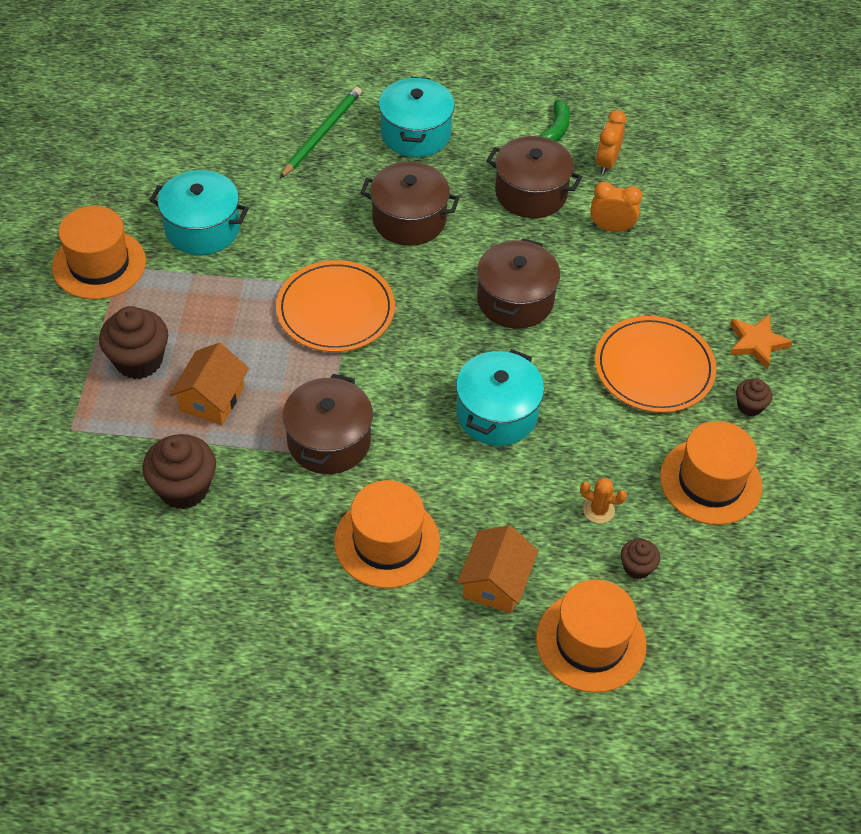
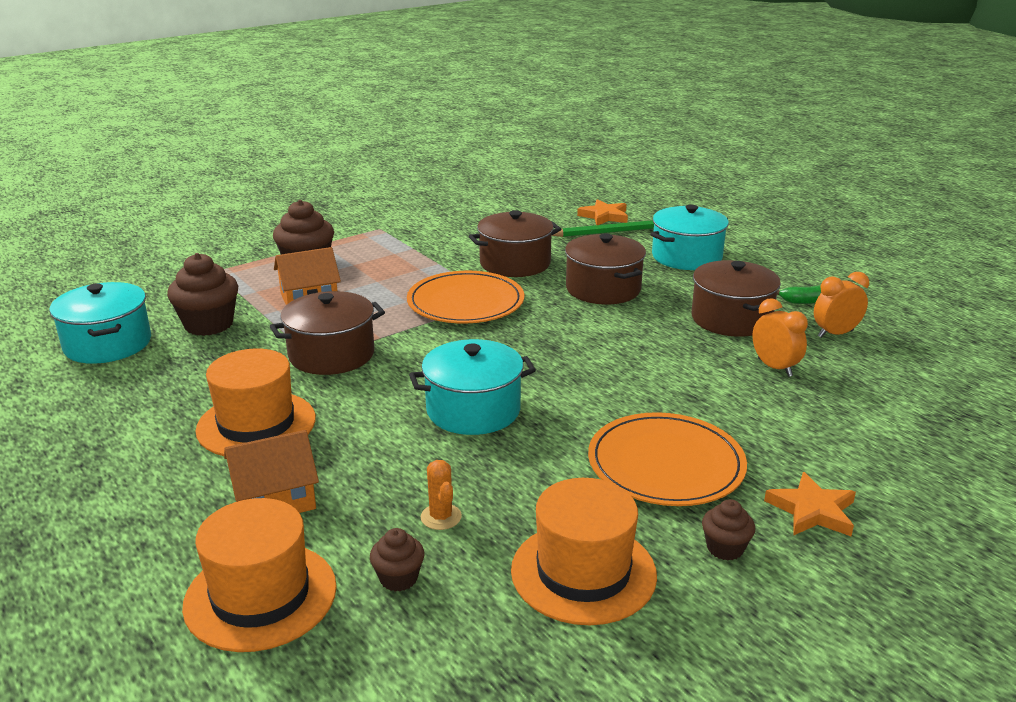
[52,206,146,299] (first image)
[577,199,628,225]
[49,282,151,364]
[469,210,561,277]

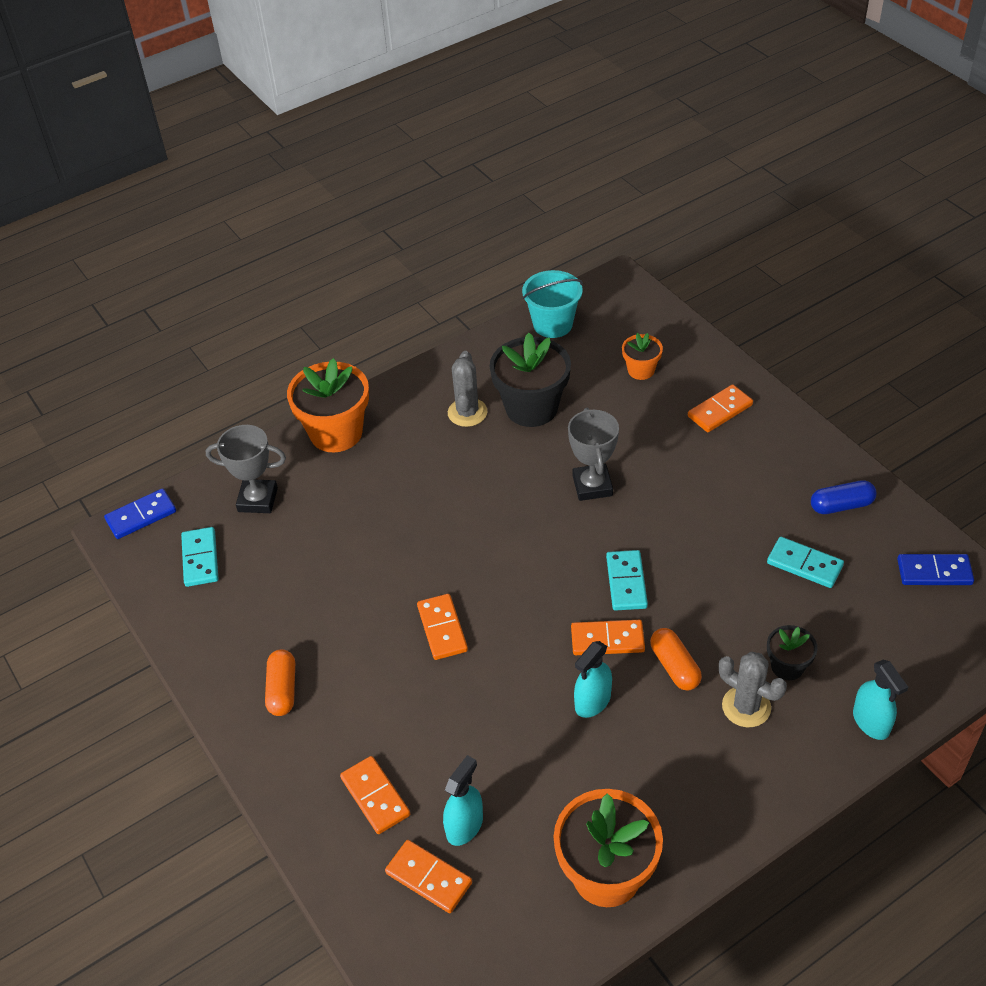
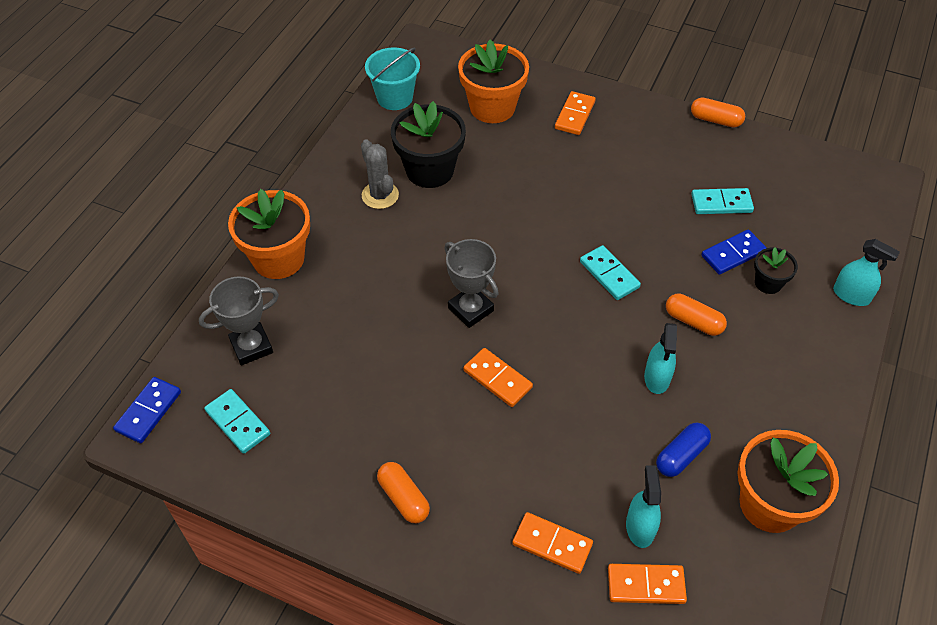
[571,620,645,655] (first image)
[719,652,787,727] (first image)
[691,97,745,128]
[444,239,499,328]
[656,423,711,477]
[701,229,766,275]
[458,40,529,123]

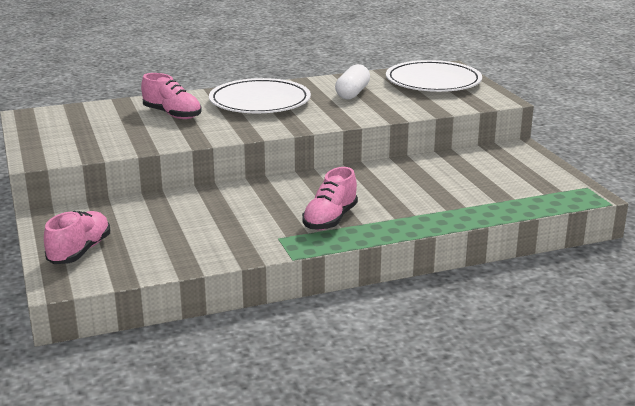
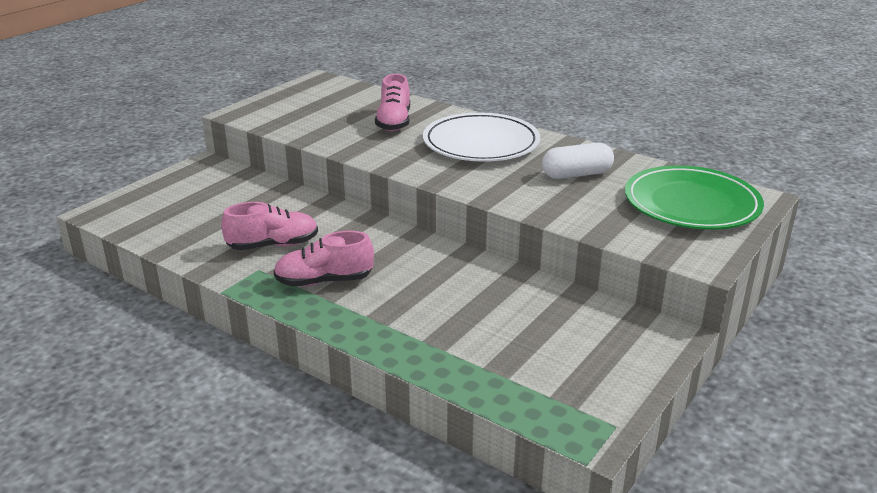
[221,202,318,250]
[625,165,764,230]

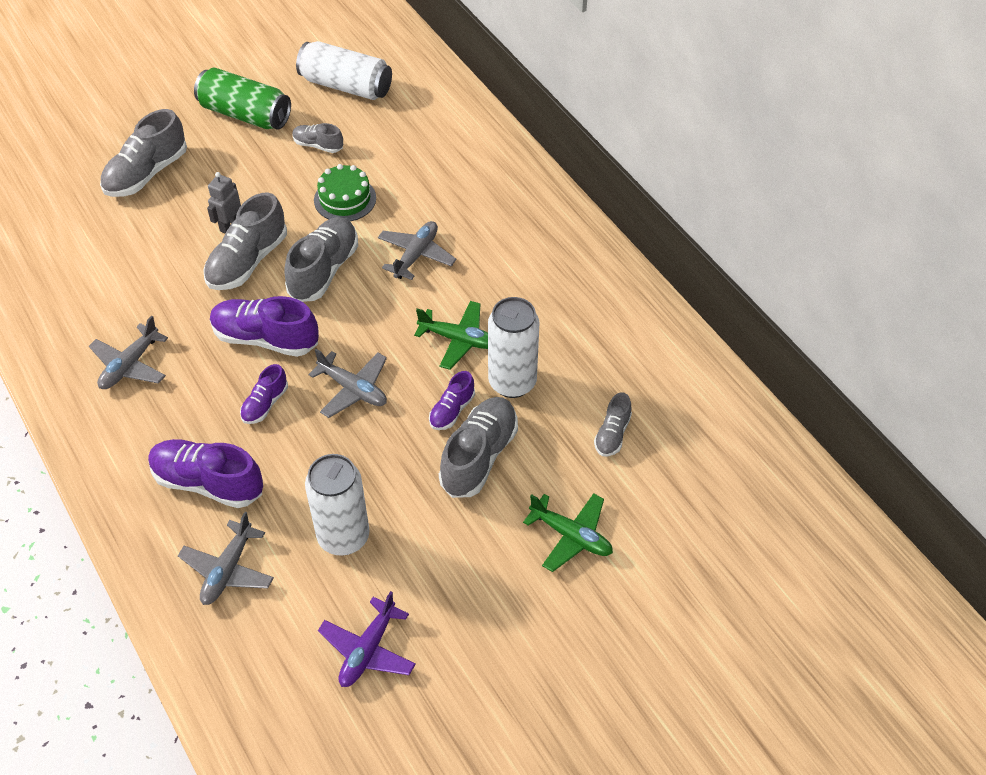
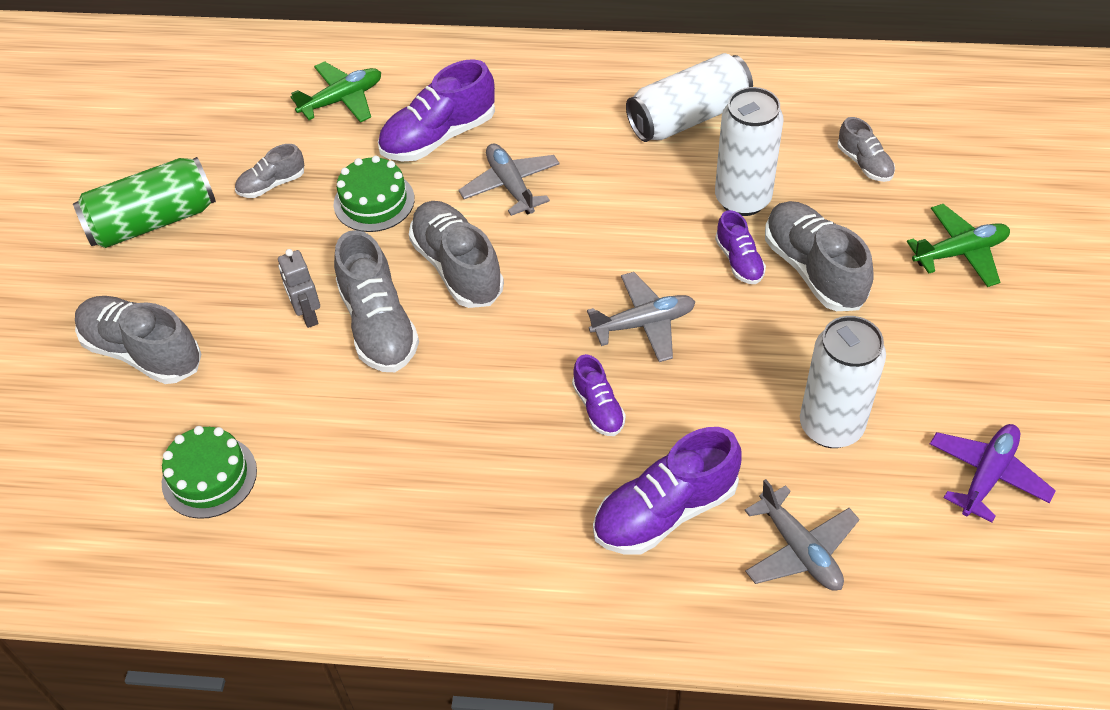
[89,316,168,389] (first image)
[162,426,257,519]
[378,59,495,161]
[626,53,753,142]
[291,61,381,123]
[75,296,202,384]
[930,424,1056,523]

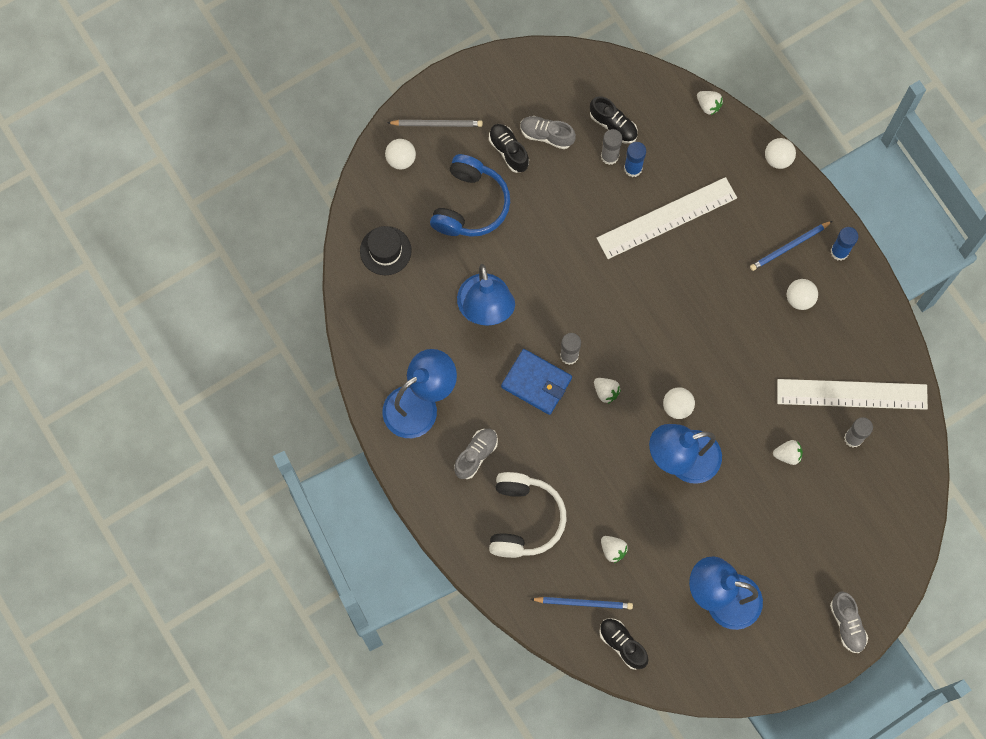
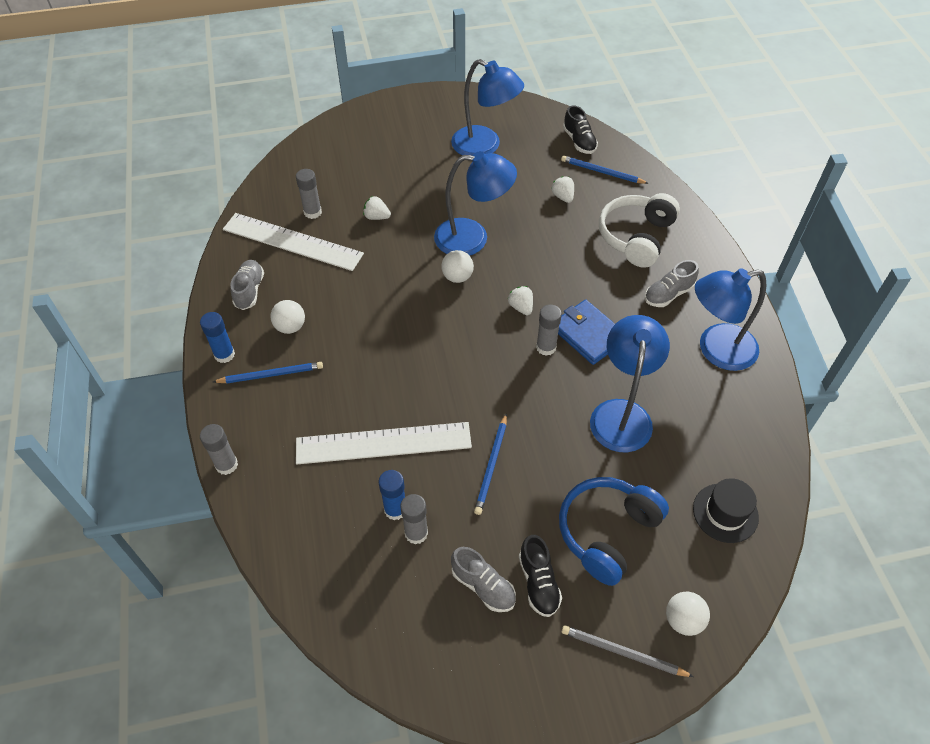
[590,96,638,144] (first image)
[697,91,723,115] (first image)
[474,413,507,515]
[230,260,264,310]
[200,424,238,475]

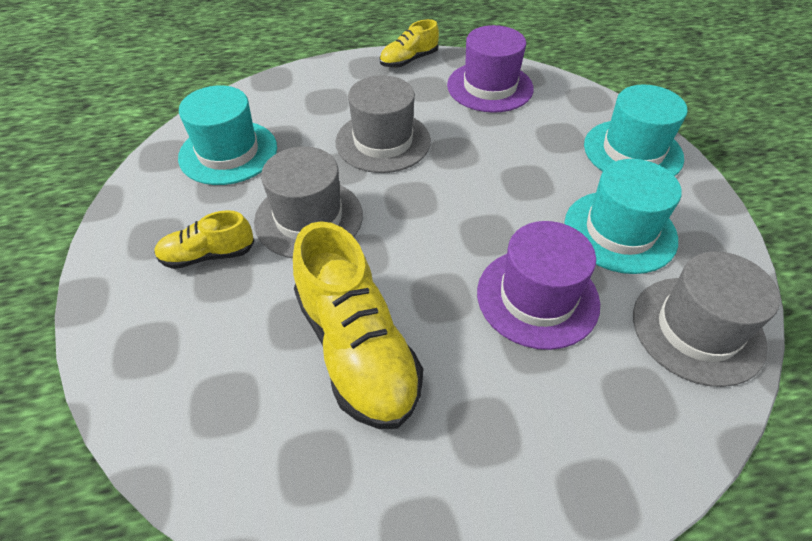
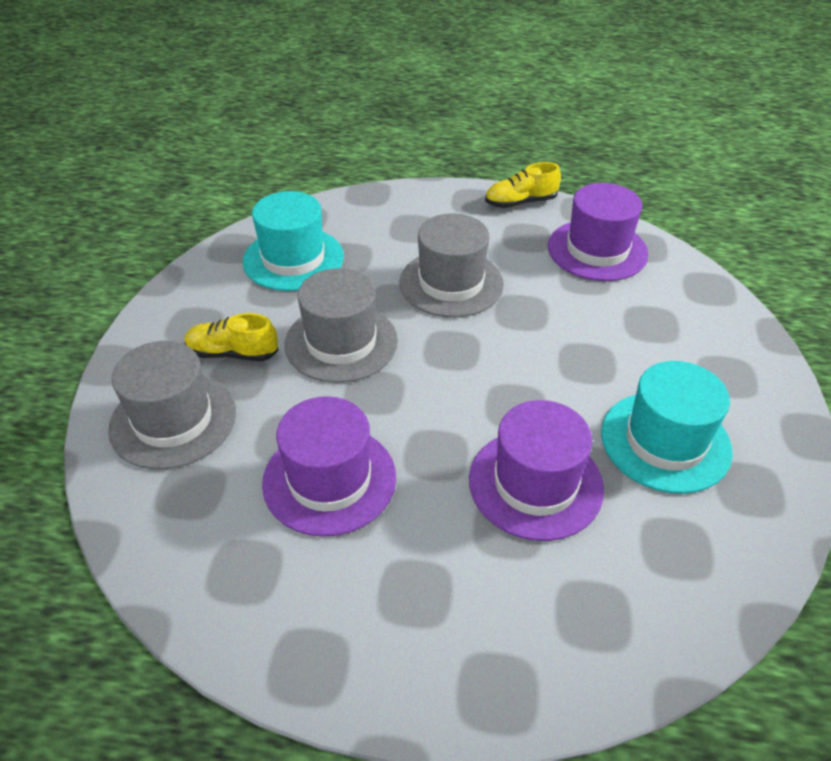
[584,85,687,176] (first image)
[108,341,236,470]
[262,396,396,537]

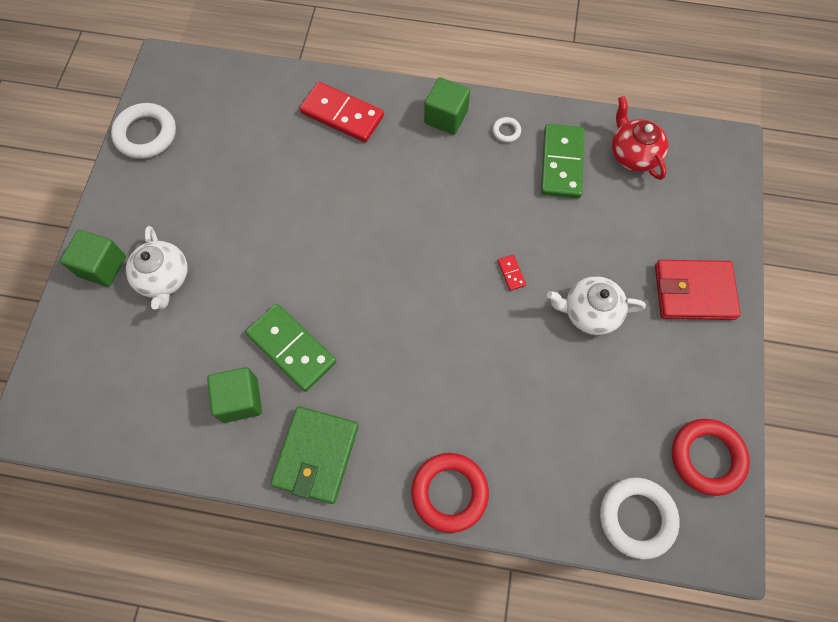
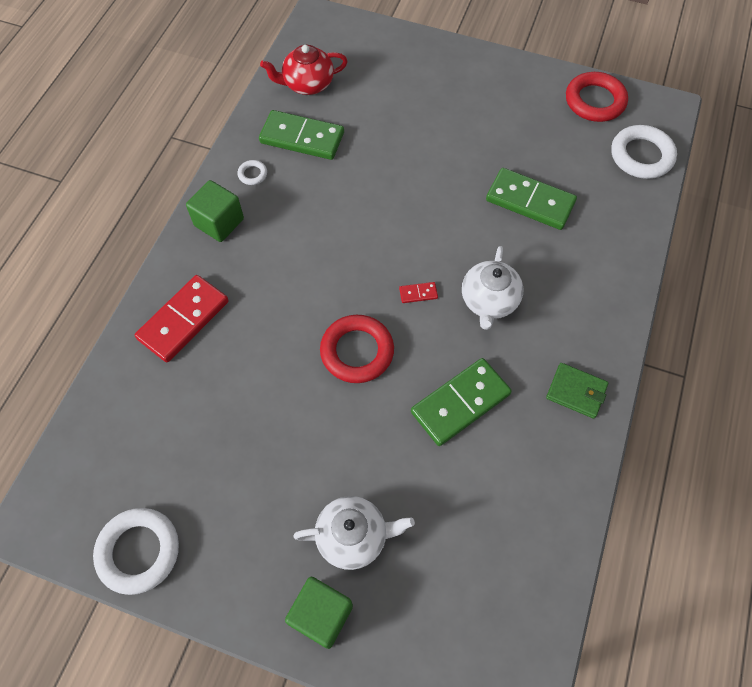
[207,367,262,423] (first image)
[655,260,741,320] (first image)
[486,168,577,230]
[320,315,394,383]
[399,282,438,303]
[462,246,523,330]
[546,363,608,419]

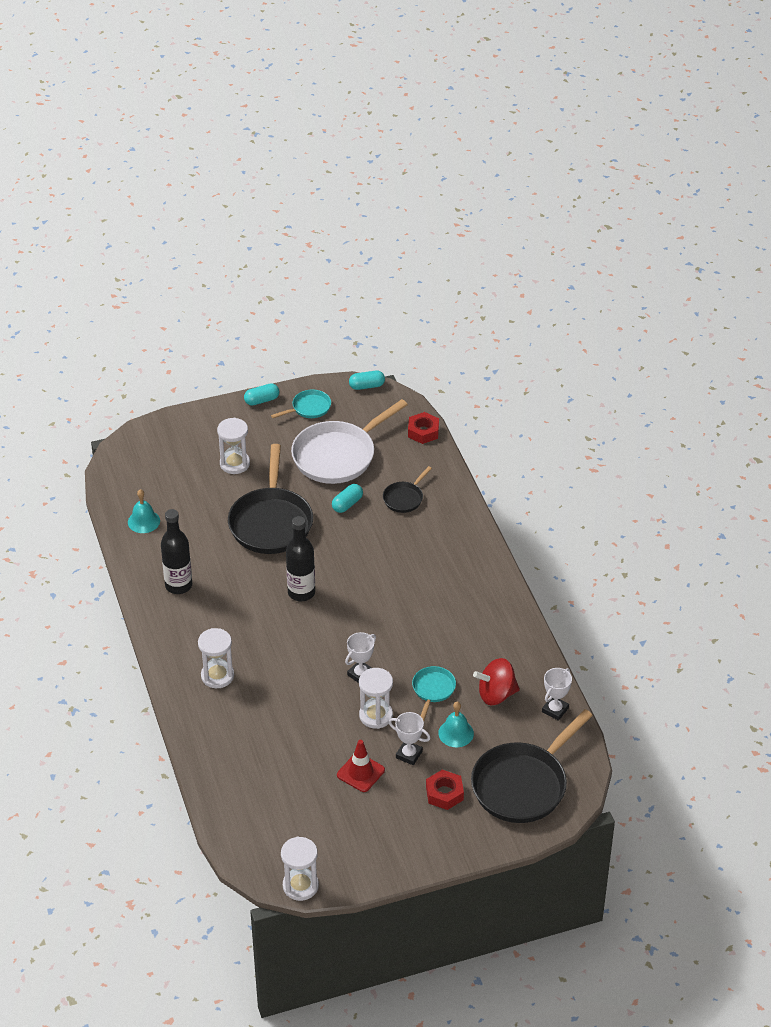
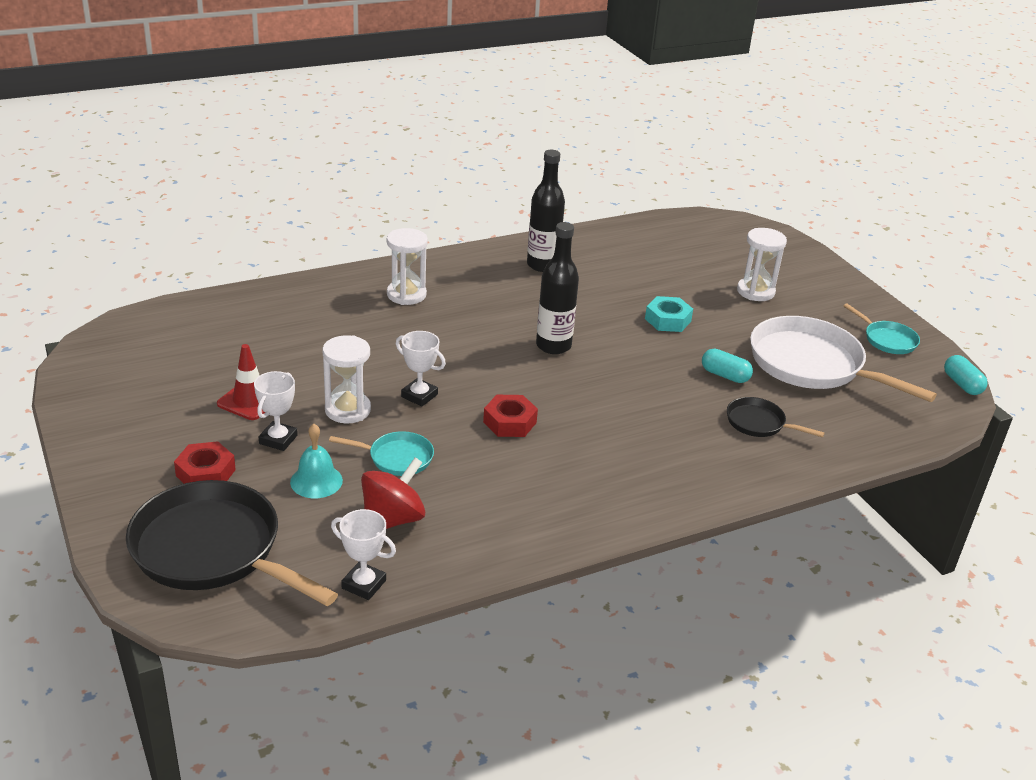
[128,489,160,533] (first image)
[244,383,279,406] (first image)
[281,837,319,901] (first image)
[483,395,538,437]
[645,296,693,332]
[361,458,425,529]

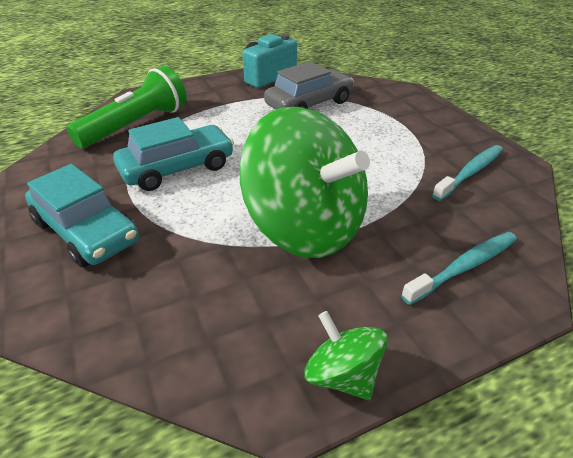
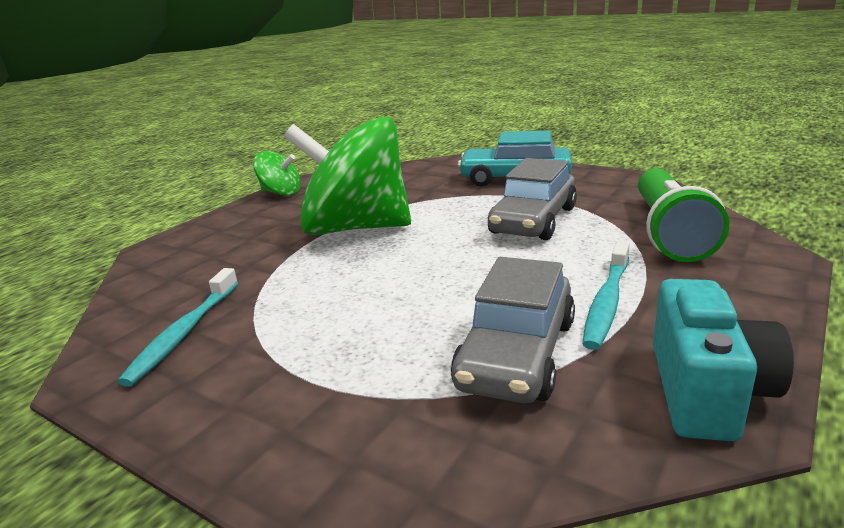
[582,241,630,350]
[488,158,577,240]

